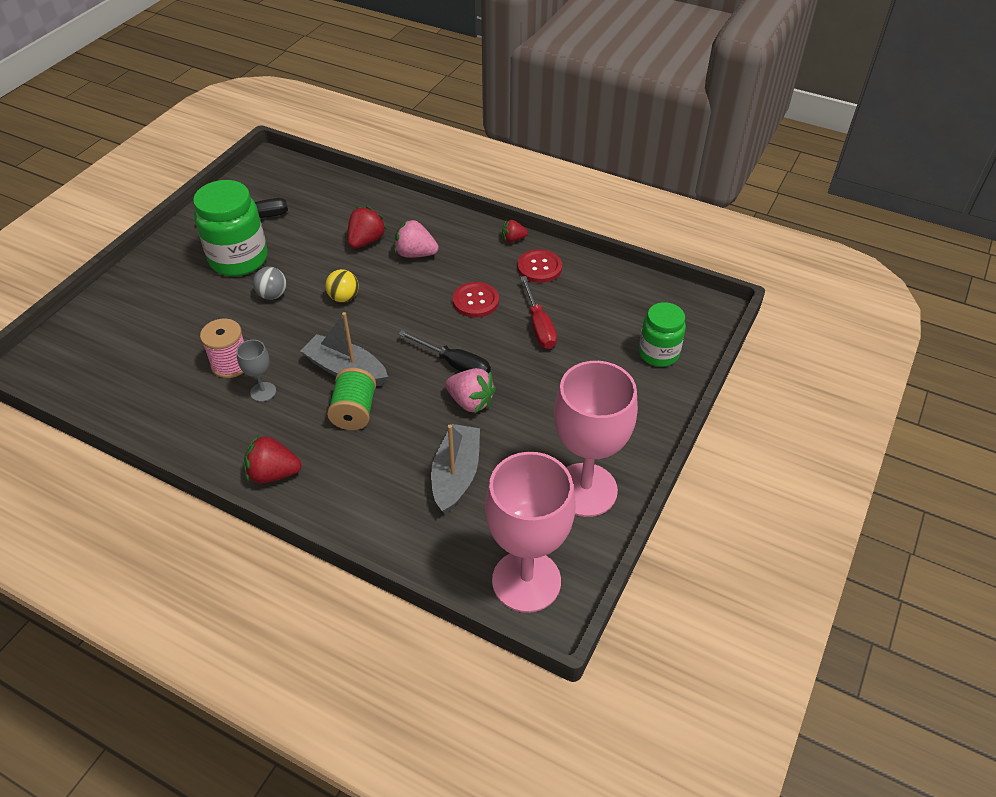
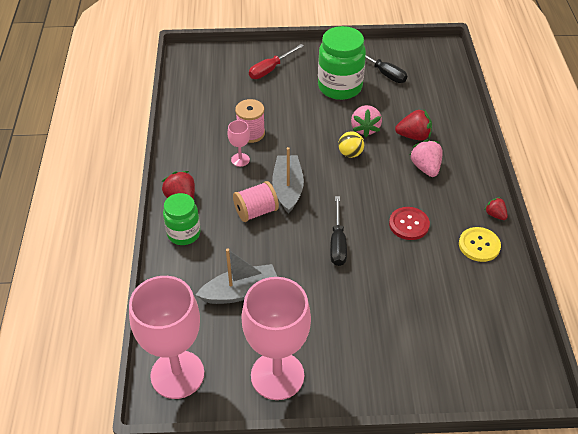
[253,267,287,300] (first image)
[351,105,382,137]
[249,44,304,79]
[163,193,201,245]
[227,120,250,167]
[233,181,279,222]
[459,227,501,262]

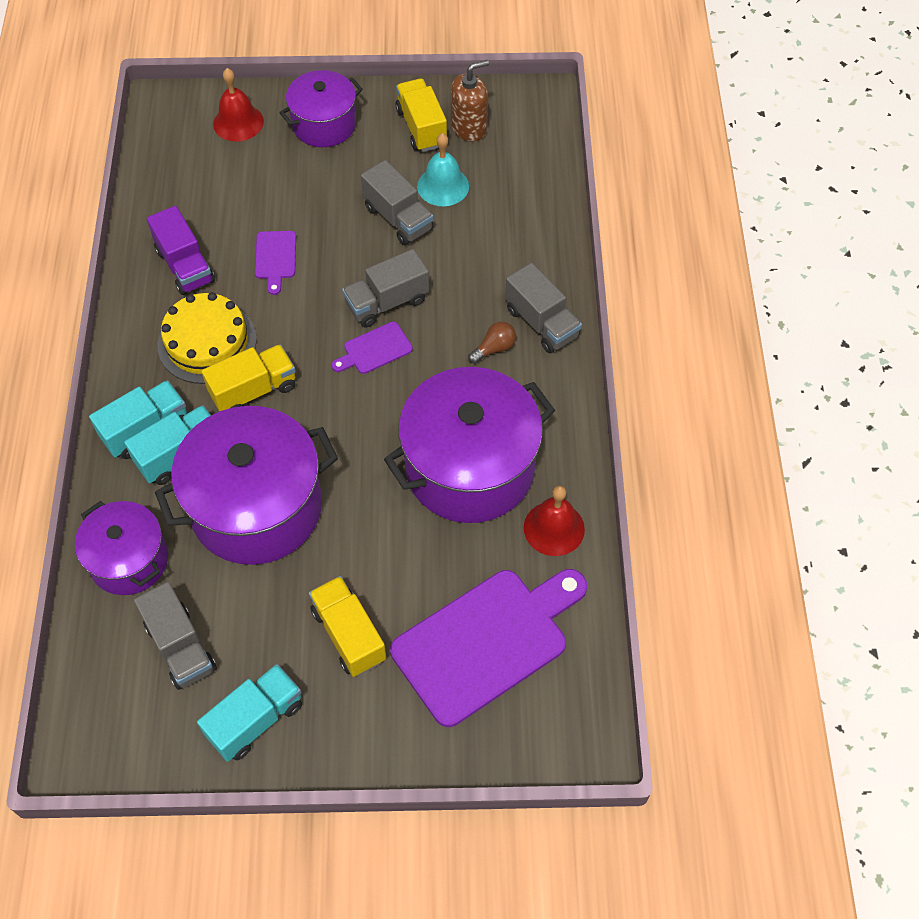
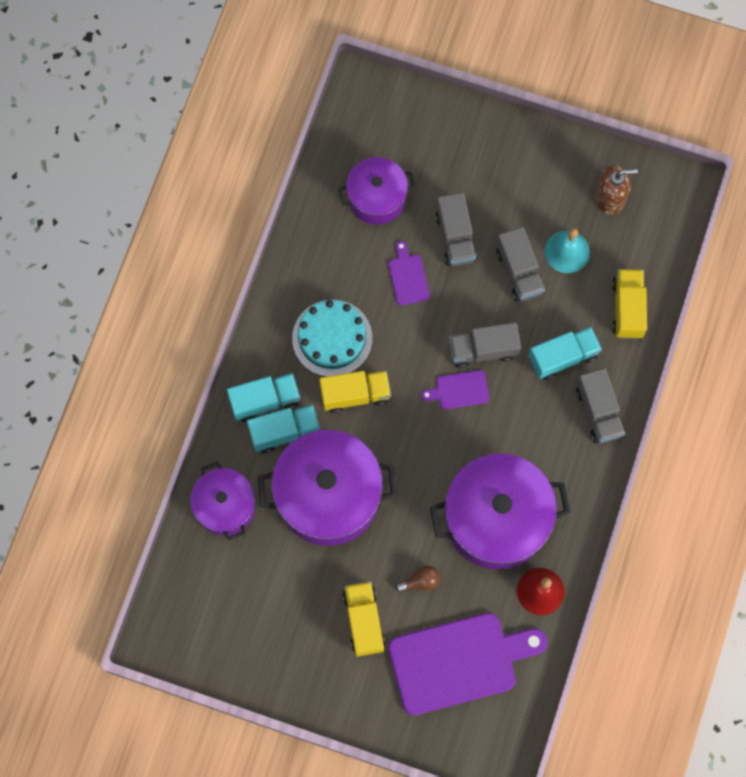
[147,206,215,295] (first image)
[213,68,264,141] (first image)
[435,192,477,267]
[529,327,602,380]
[338,157,416,225]
[612,269,647,339]
[395,566,440,592]
[292,300,372,377]
[388,241,430,305]

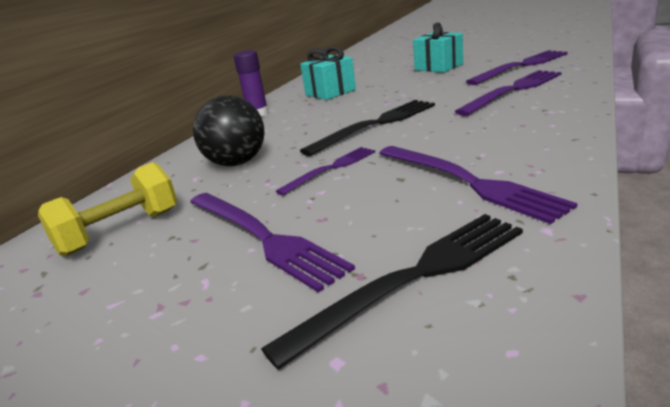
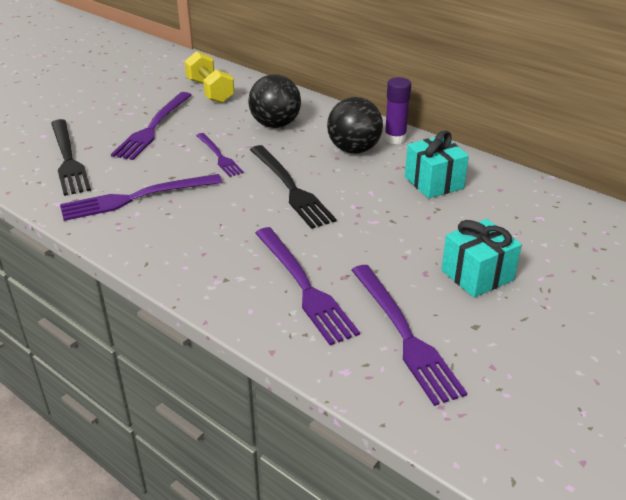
[327,97,383,154]
[111,92,191,160]

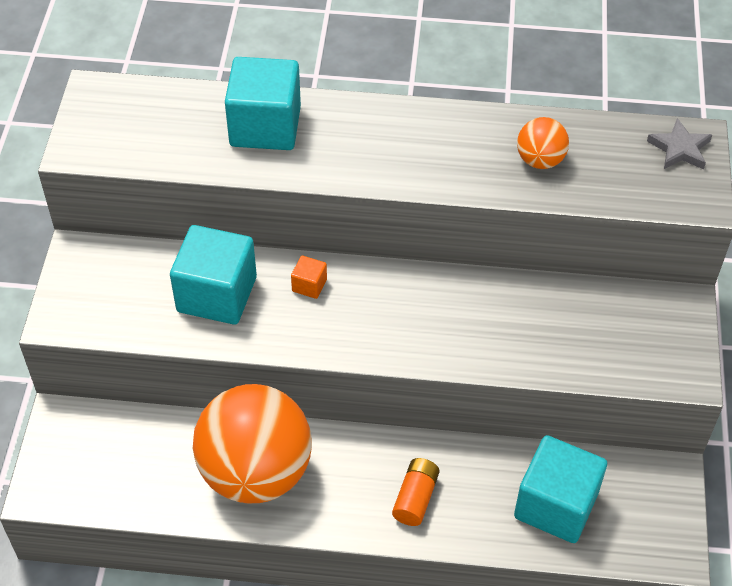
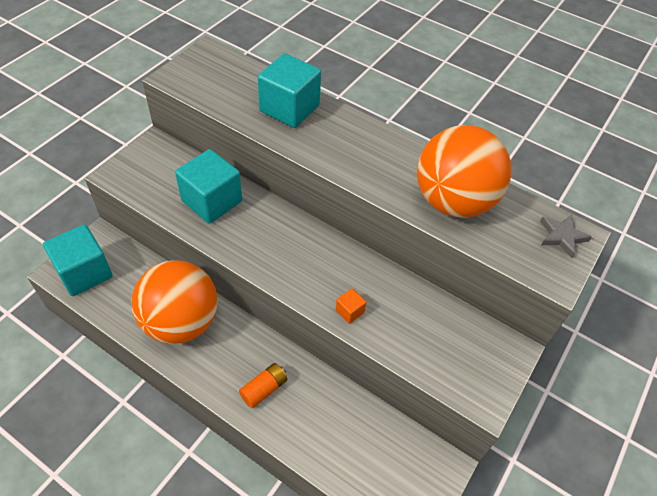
[336,288,366,324]
[43,224,113,296]
[417,125,512,218]

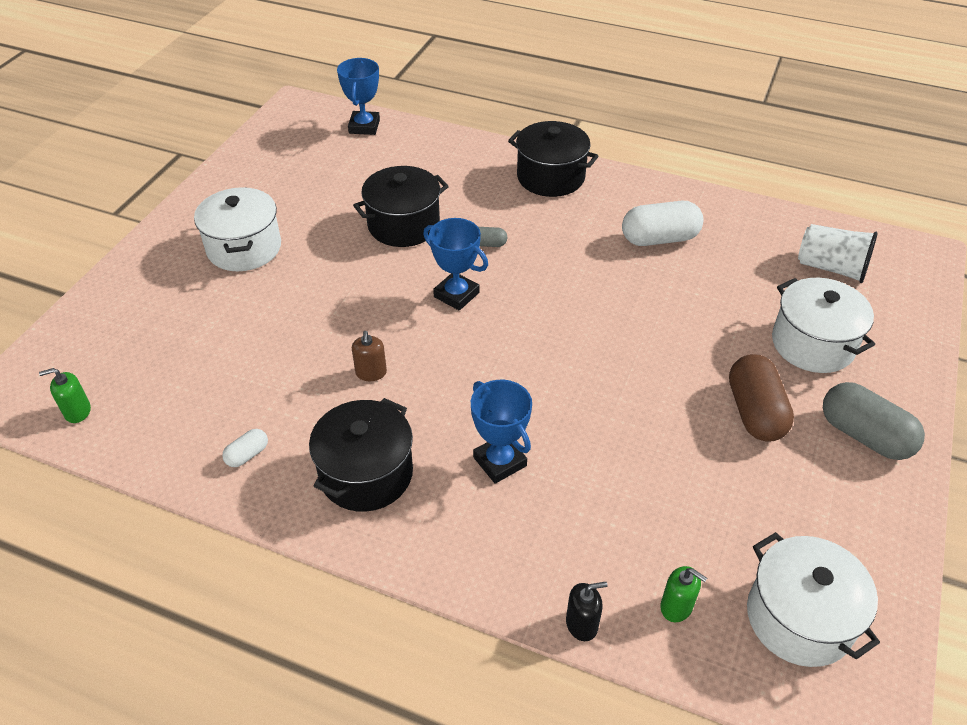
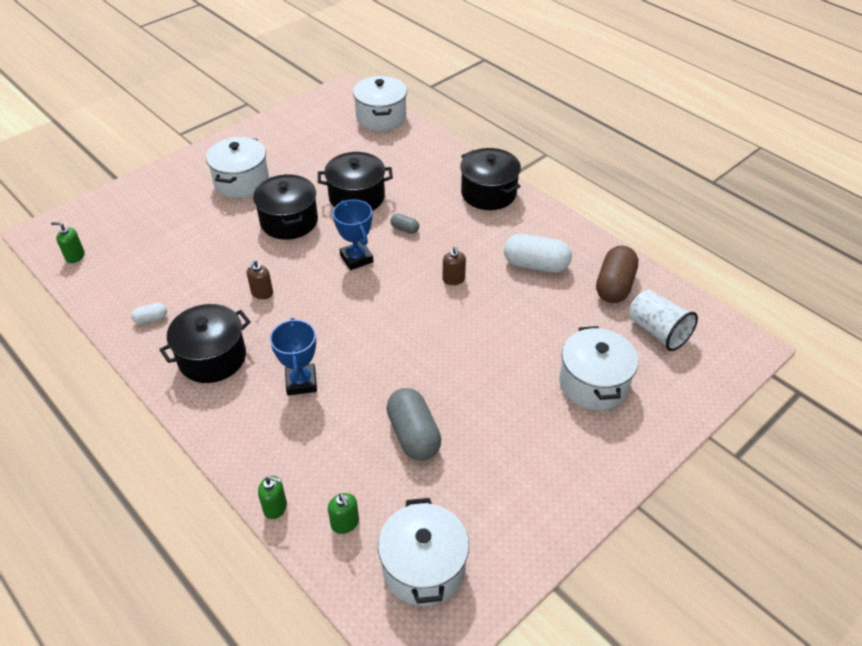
[253,174,318,240]
[443,247,466,285]
[596,246,638,303]
[386,388,441,461]
[353,76,407,131]
[258,476,287,519]

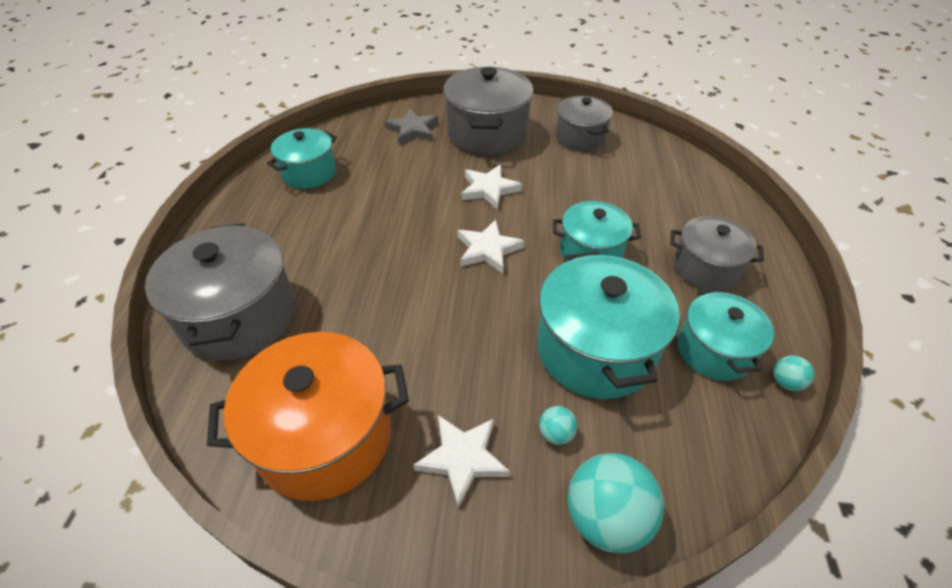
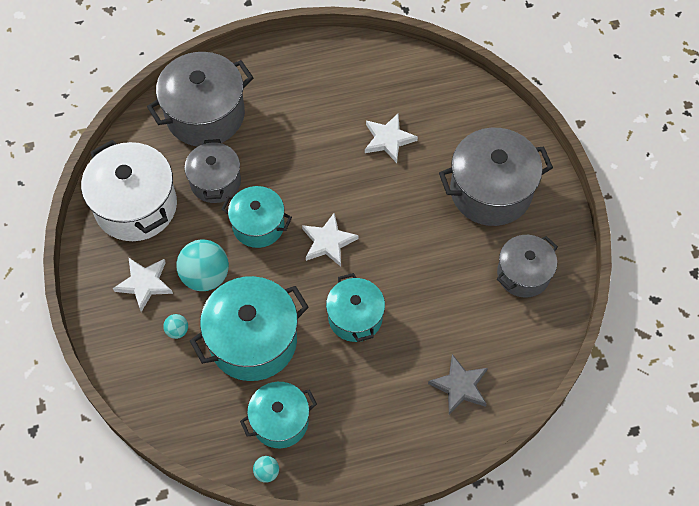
[221,186,292,248]
[428,354,488,415]
[365,113,418,163]
[176,239,229,291]
[184,139,241,203]
[81,140,177,241]

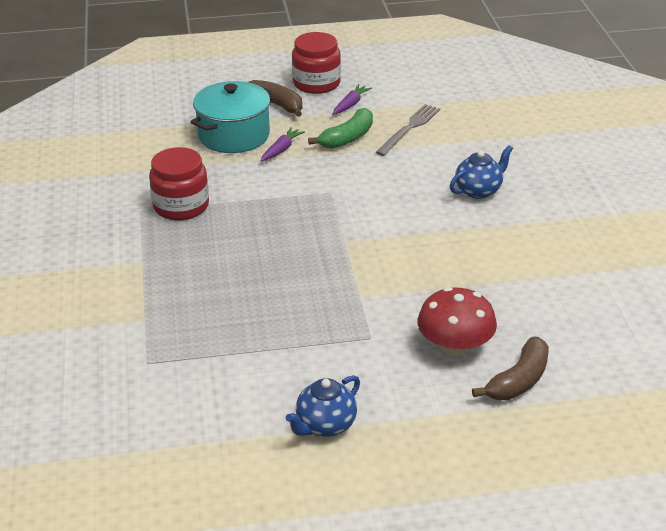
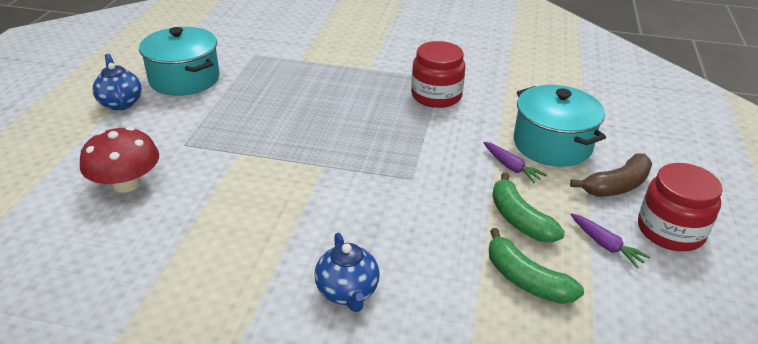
[472,336,549,400] (first image)
[139,27,220,96]
[489,228,584,304]

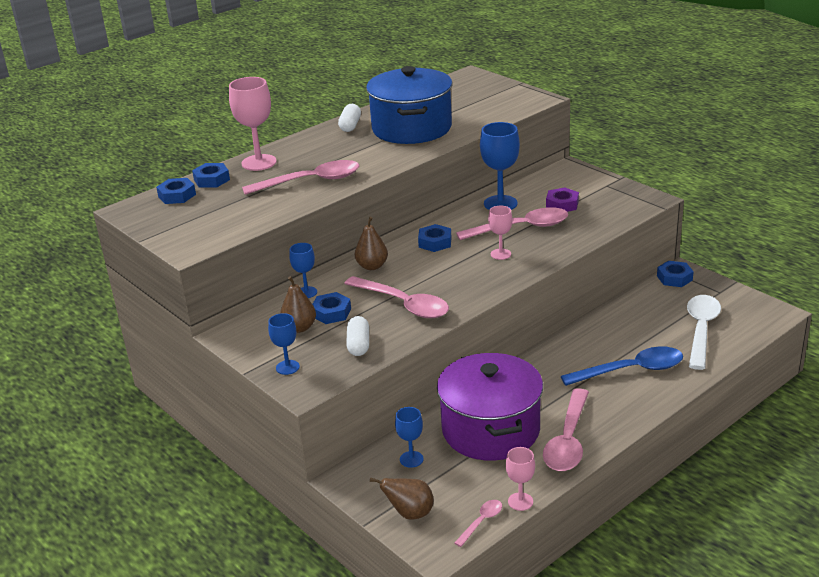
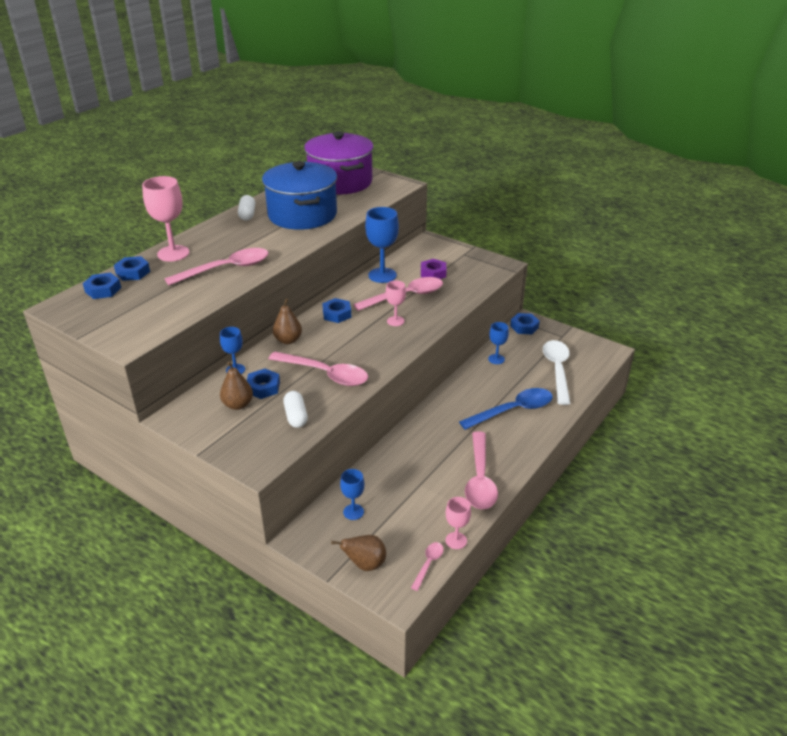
[488,322,509,364]
[304,131,374,195]

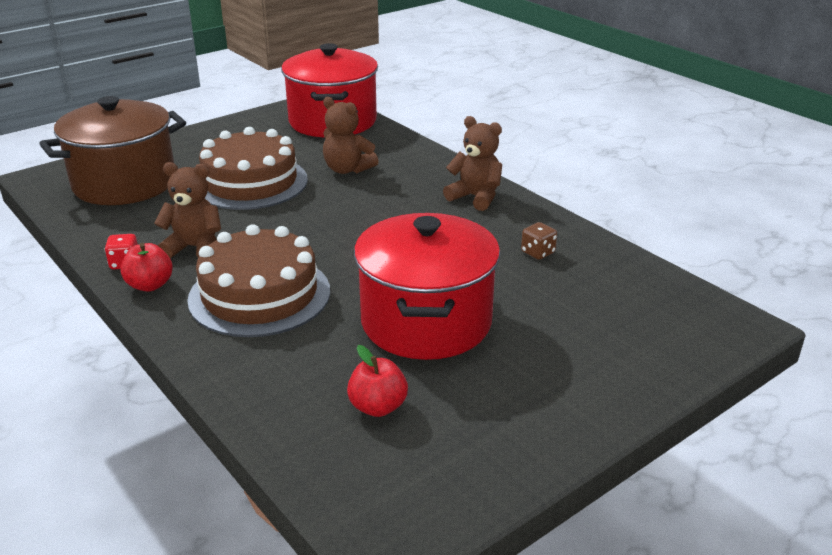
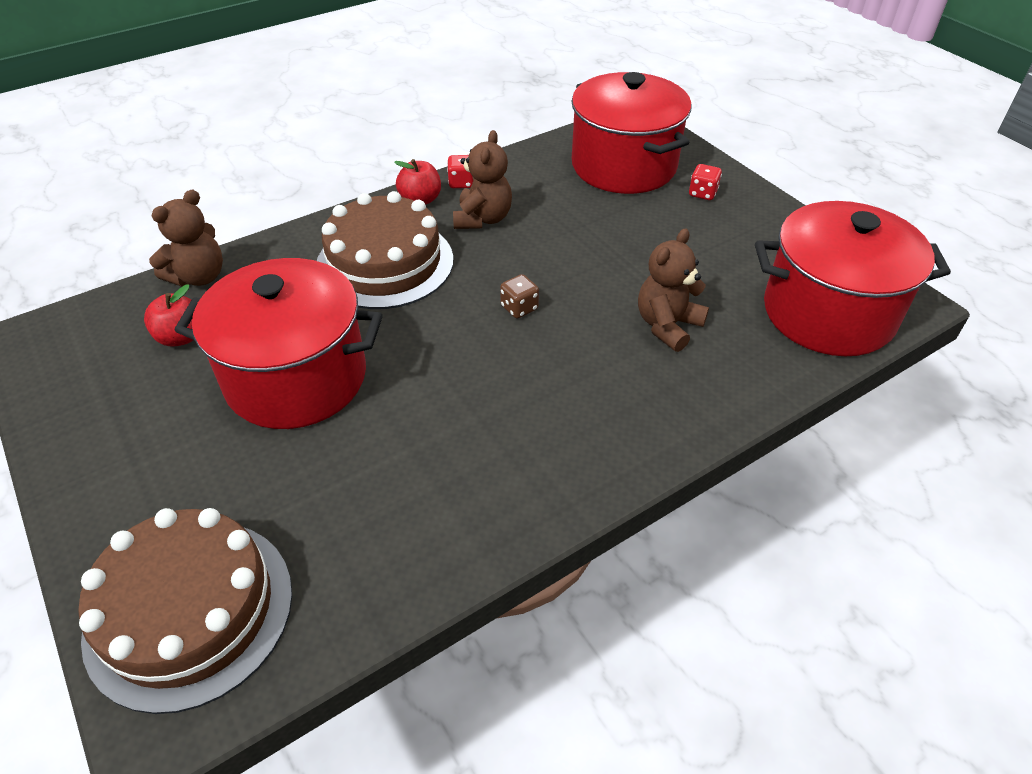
[689,164,722,200]
[78,508,292,714]
[149,190,223,287]
[500,274,539,318]
[572,72,691,194]

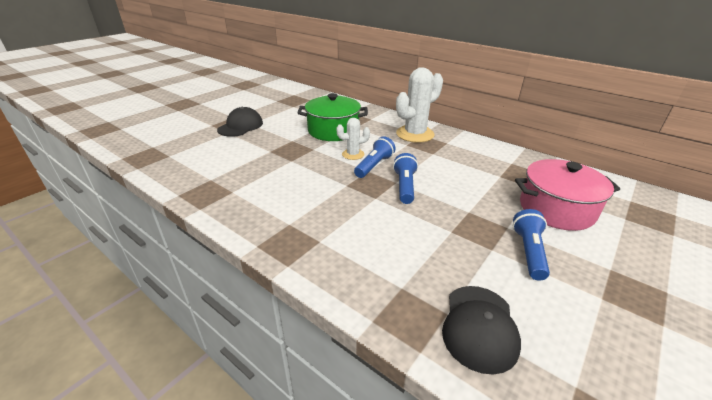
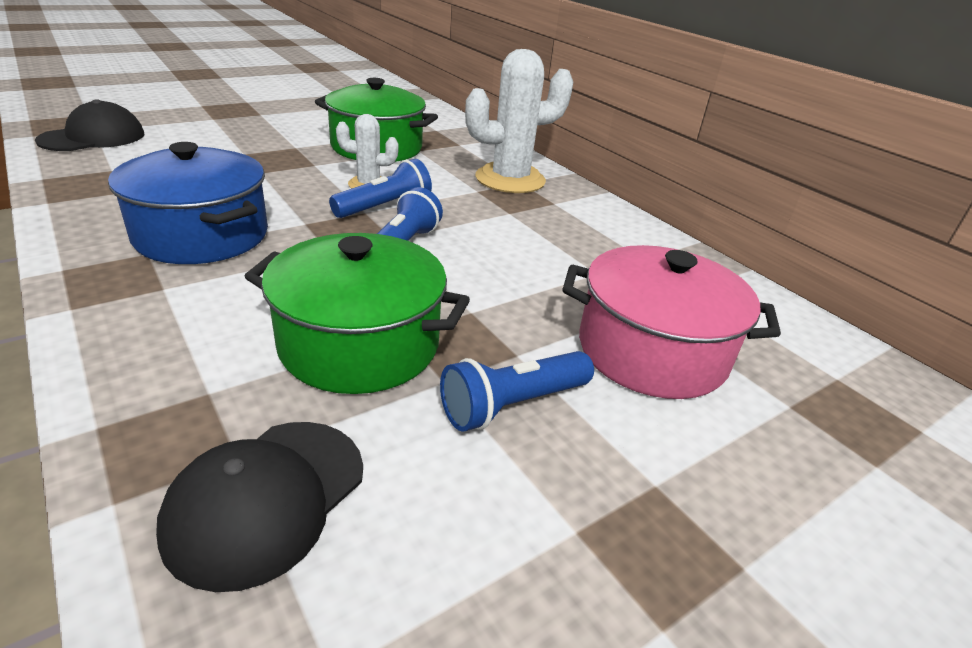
[108,142,268,264]
[244,233,470,394]
[35,99,144,151]
[440,351,594,432]

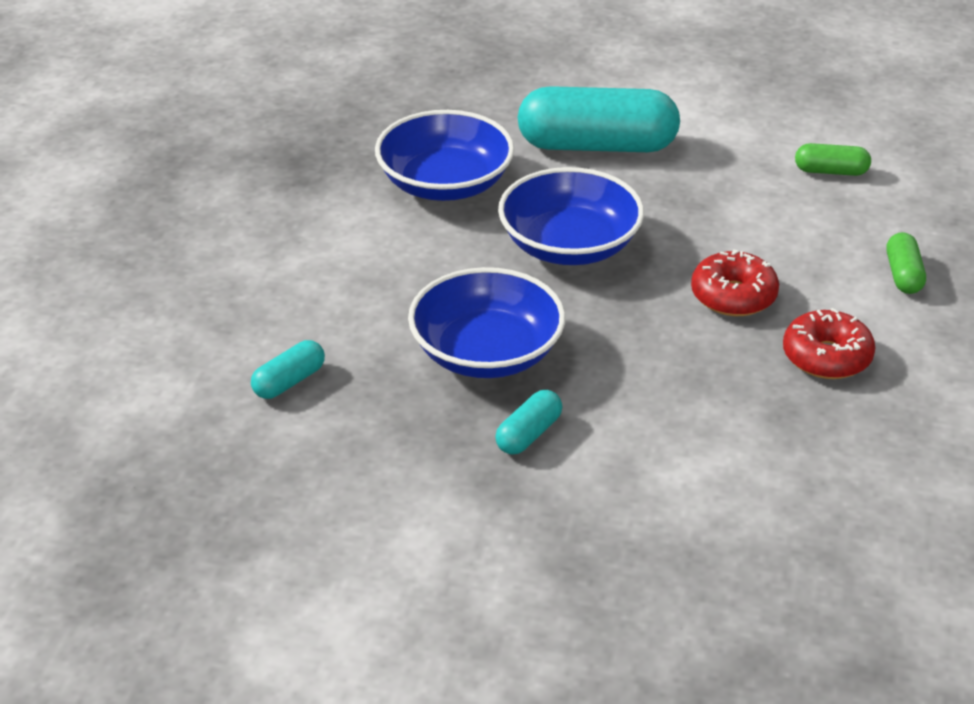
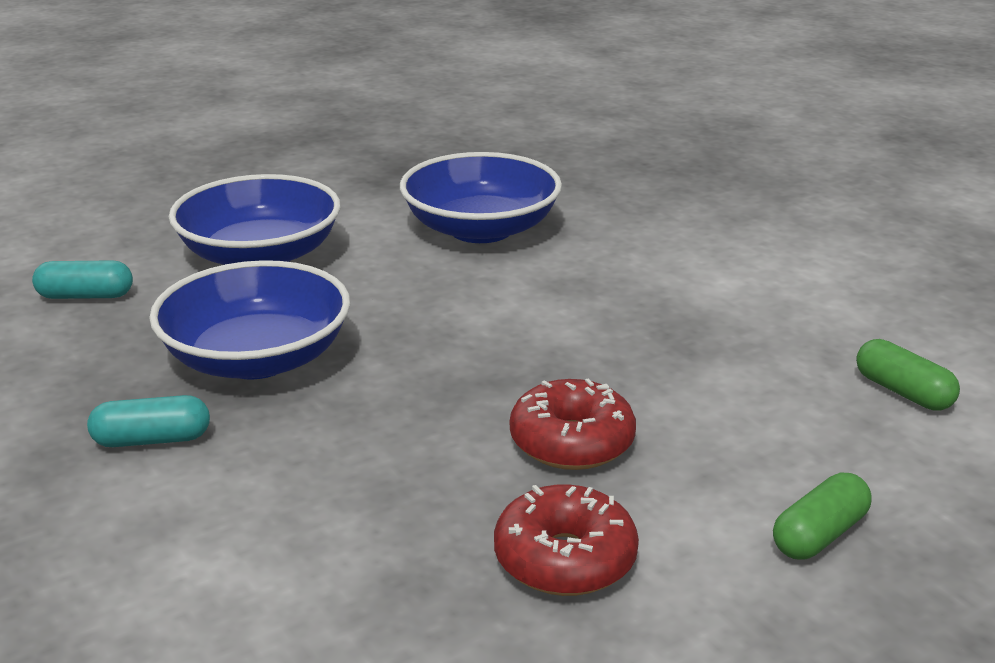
[518,86,680,152] (first image)
[169,174,341,265]

